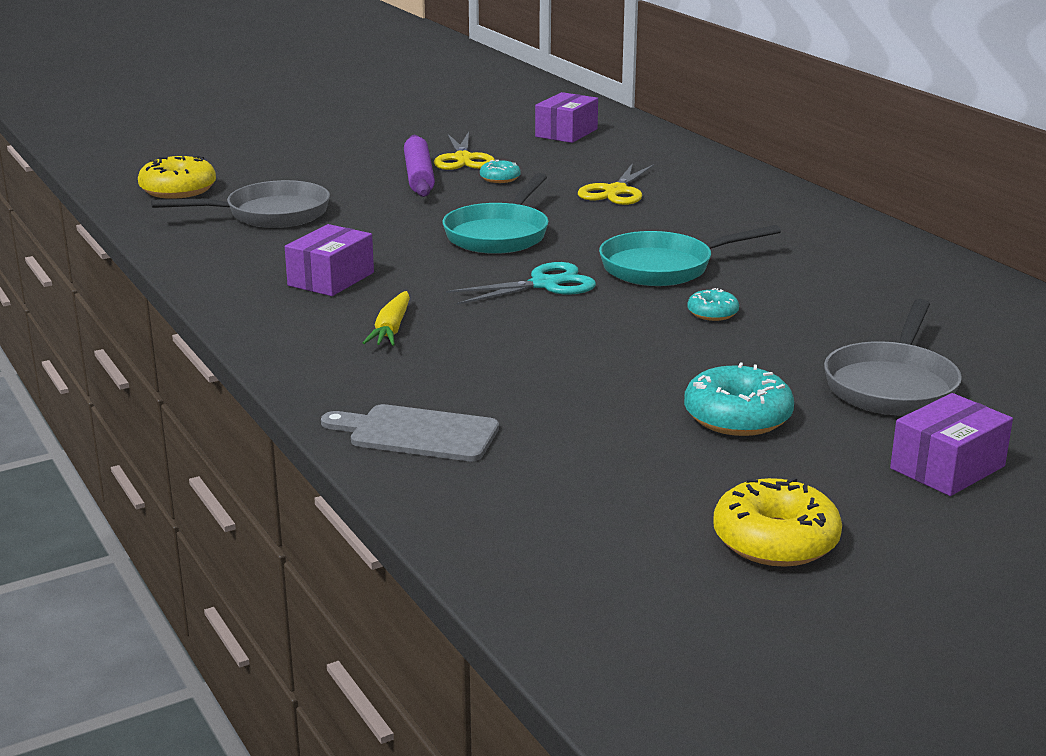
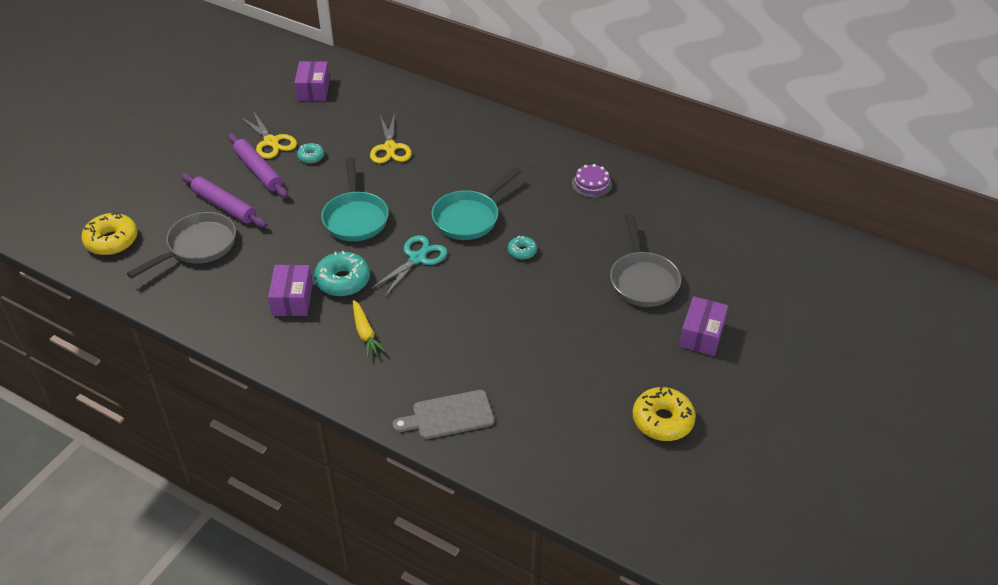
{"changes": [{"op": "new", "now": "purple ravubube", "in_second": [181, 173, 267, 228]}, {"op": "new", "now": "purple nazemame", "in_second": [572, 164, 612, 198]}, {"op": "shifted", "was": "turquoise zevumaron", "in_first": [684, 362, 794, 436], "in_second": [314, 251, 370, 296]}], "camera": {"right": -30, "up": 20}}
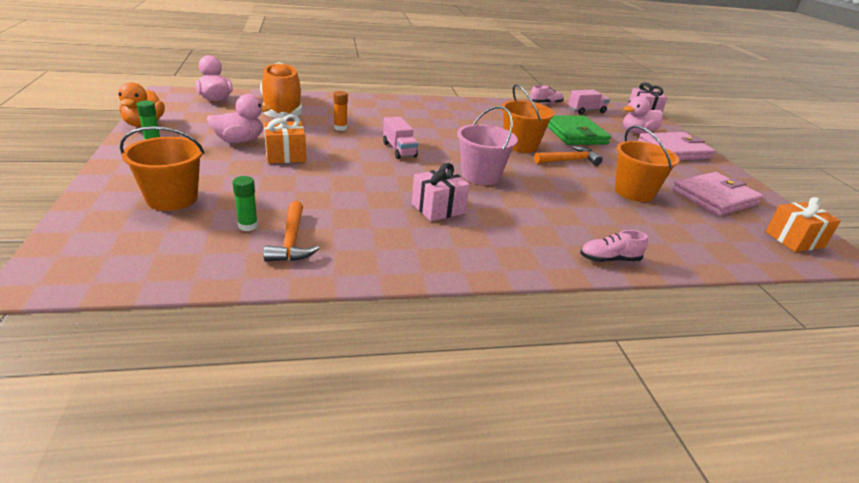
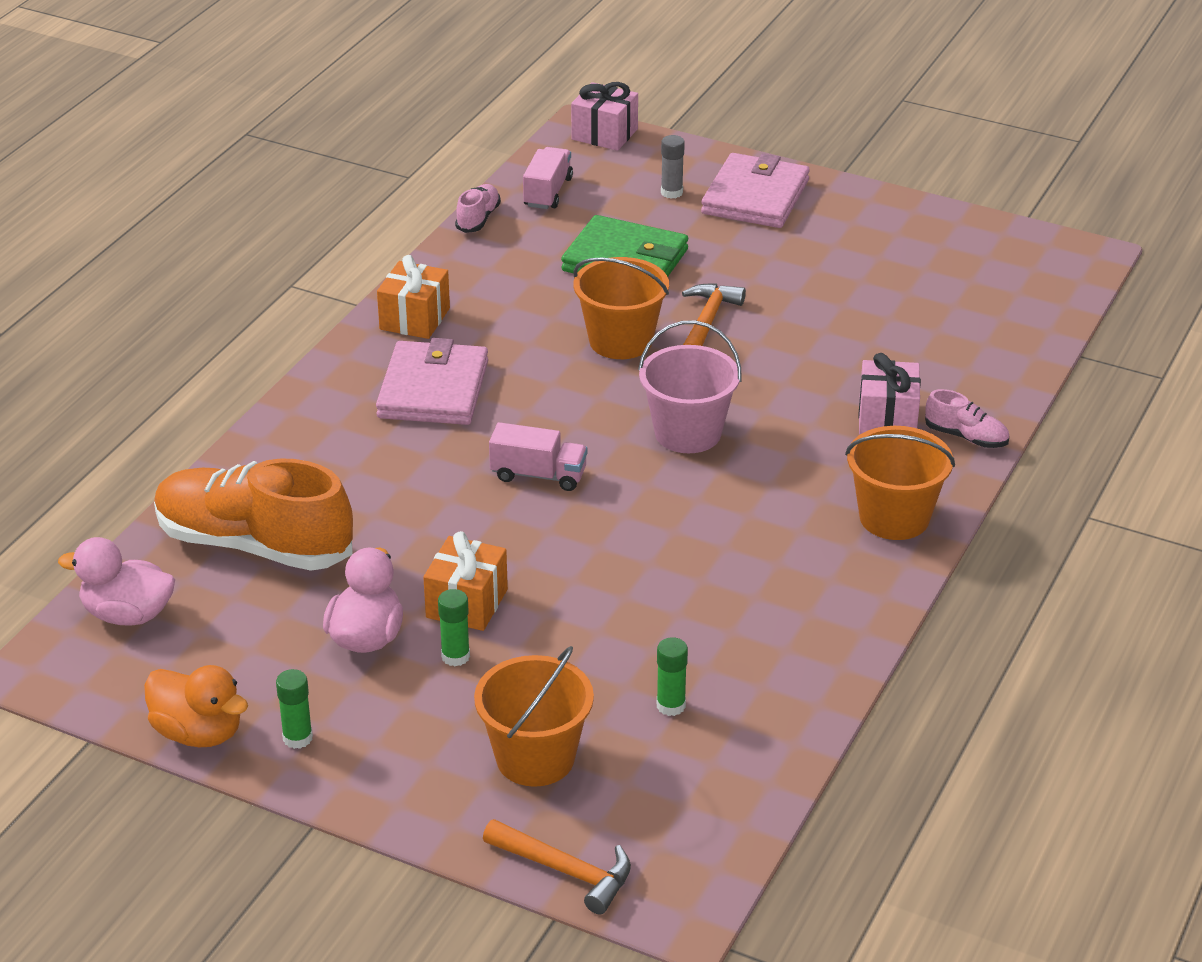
{"changes": [{"op": "gone", "was": "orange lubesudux", "in_first": [333, 91, 348, 131]}, {"op": "new", "now": "green lubesudux", "in_second": [438, 589, 470, 667]}, {"op": "shifted", "was": "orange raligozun", "in_first": [264, 201, 320, 262], "in_second": [483, 819, 631, 914]}, {"op": "shifted", "was": "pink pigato", "in_first": [412, 163, 470, 221], "in_second": [858, 353, 921, 435]}, {"op": "shifted", "was": "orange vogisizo", "in_first": [615, 126, 679, 202], "in_second": [845, 426, 955, 540]}, {"op": "shifted", "was": "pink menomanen", "in_first": [672, 172, 763, 216], "in_second": [376, 338, 488, 425]}, {"op": "shifted", "was": "orange pigato", "in_first": [766, 197, 841, 252], "in_second": [377, 255, 450, 339]}, {"op": "swapped", "was": "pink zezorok", "now": "grey lubesudux", "in_first": [623, 96, 663, 134], "in_second": [661, 135, 685, 199]}, {"op": "rotated", "was": "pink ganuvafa", "in_first": [580, 230, 648, 262], "in_second": [925, 389, 1009, 448], "clockwise": -90}], "camera": {"right": -50, "up": 5}}
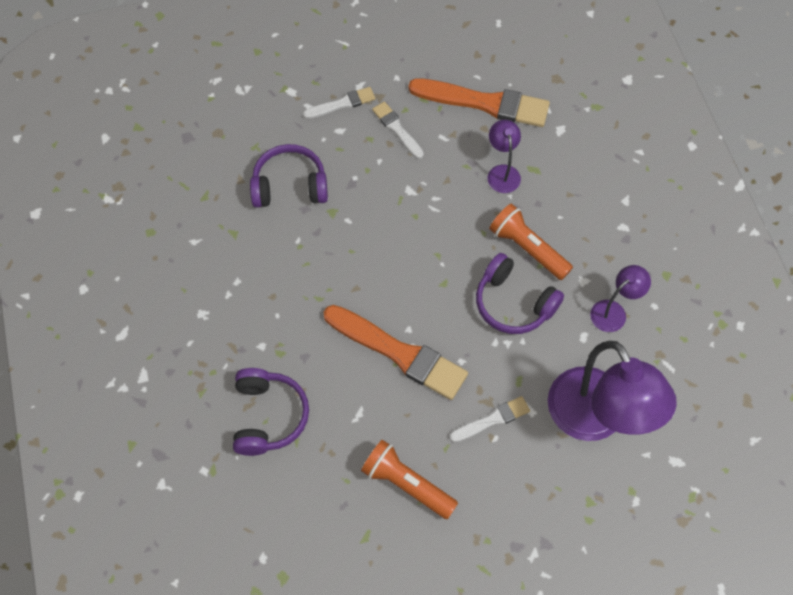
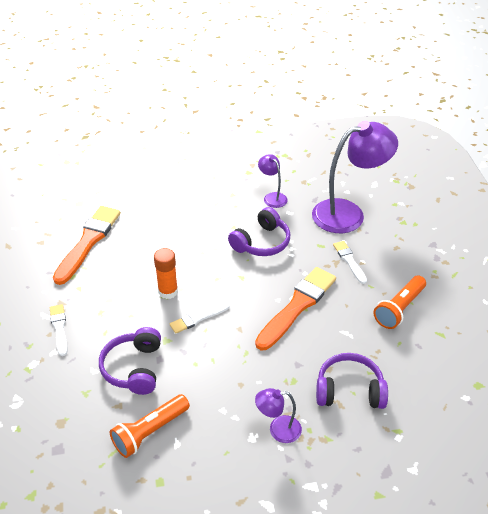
{"changes": [{"op": "new", "now": "orange lubesudux", "in_second": [154, 248, 178, 299]}, {"op": "shifted", "was": "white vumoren", "in_first": [372, 101, 424, 159], "in_second": [170, 302, 230, 334]}, {"op": "shifted", "was": "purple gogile", "in_first": [487, 120, 521, 193], "in_second": [255, 388, 302, 443]}, {"op": "shifted", "was": "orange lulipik", "in_first": [489, 204, 573, 280], "in_second": [110, 394, 190, 458]}], "camera": {"right": -85, "up": -20}}
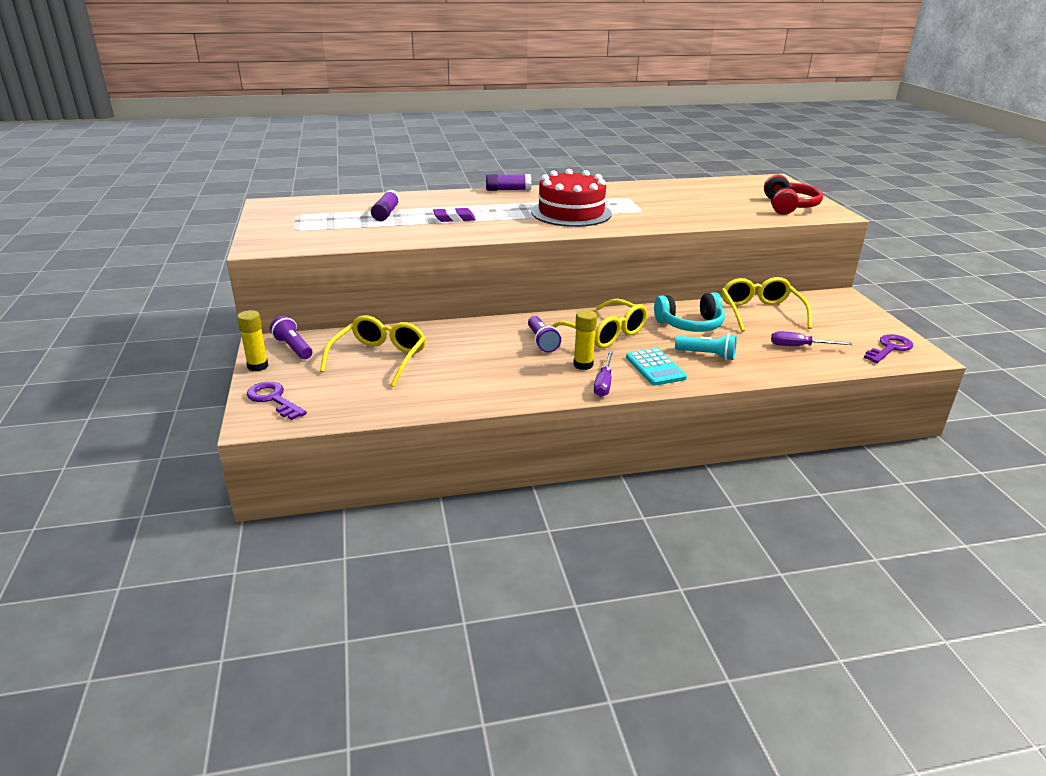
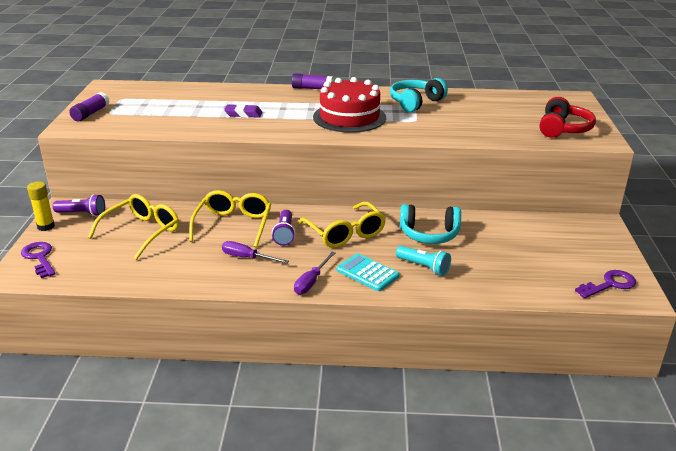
{"changes": [{"op": "gone", "was": "yellow lubesudux", "in_first": [573, 310, 597, 370]}, {"op": "new", "now": "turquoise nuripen", "in_second": [390, 78, 448, 112]}, {"op": "shifted", "was": "purple lubesudux", "in_first": [371, 190, 400, 221], "in_second": [69, 92, 109, 121]}, {"op": "shifted", "was": "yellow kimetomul", "in_first": [722, 277, 812, 332], "in_second": [189, 190, 271, 248]}, {"op": "shifted", "was": "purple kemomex", "in_first": [771, 331, 852, 346], "in_second": [222, 241, 289, 263]}, {"op": "rotated", "was": "purple lulipik", "in_first": [270, 316, 312, 359], "in_second": [53, 194, 105, 217], "clockwise": 120}, {"op": "rotated", "was": "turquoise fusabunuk", "in_first": [626, 348, 687, 386], "in_second": [337, 253, 400, 291], "clockwise": 135}], "camera": {"right": 15, "up": 0}}
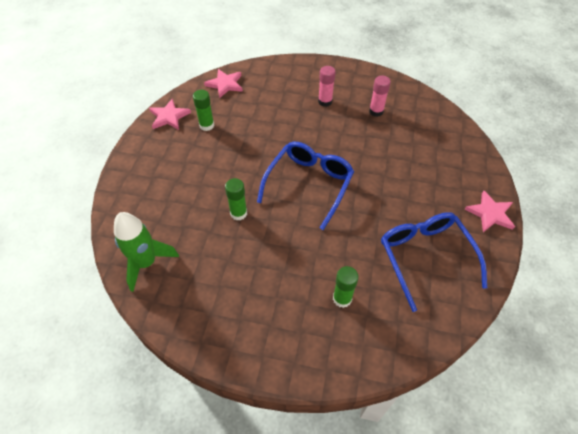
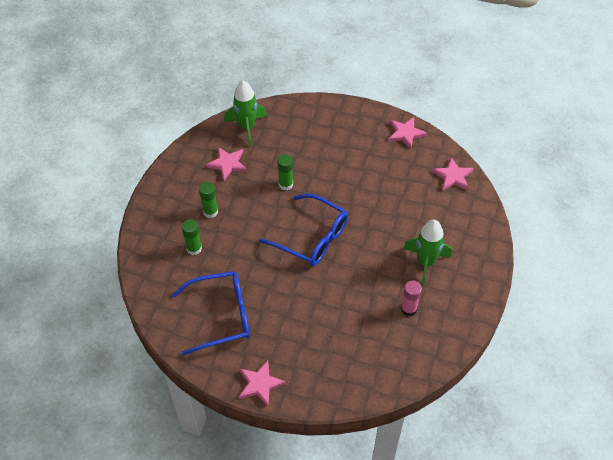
{"changes": [{"op": "new", "now": "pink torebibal", "in_second": [206, 147, 247, 181]}, {"op": "shifted", "was": "green lubesudux", "in_first": [193, 90, 215, 131], "in_second": [199, 182, 218, 218]}, {"op": "swapped", "was": "pink lubesudux", "now": "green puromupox", "in_first": [318, 66, 336, 107], "in_second": [403, 220, 452, 286]}], "camera": {"right": 95, "up": 0}}
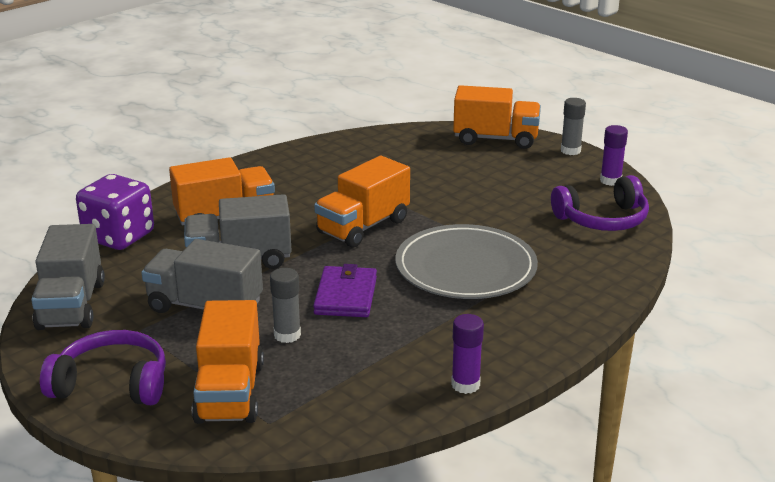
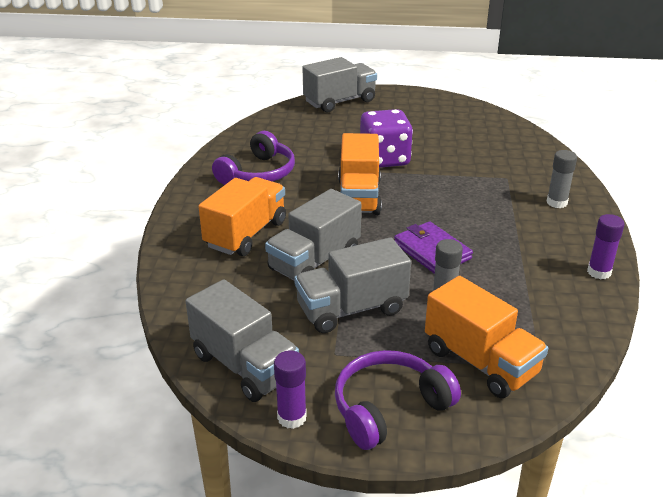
{"changes": [{"op": "gone", "was": "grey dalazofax", "in_first": [396, 224, 538, 299]}, {"op": "shifted", "was": "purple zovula", "in_first": [76, 174, 154, 250], "in_second": [360, 109, 413, 168]}, {"op": "shifted", "was": "purple nuripen", "in_first": [551, 175, 649, 231], "in_second": [212, 131, 295, 185]}, {"op": "shifted", "was": "grey lubesudux", "in_first": [561, 98, 586, 155], "in_second": [547, 150, 577, 208]}, {"op": "shifted", "was": "purple lubesudux", "in_first": [600, 125, 628, 186], "in_second": [274, 351, 307, 429]}, {"op": "repainted", "was": "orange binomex", "now": "grey binomex", "in_first": [453, 85, 541, 149], "in_second": [302, 57, 377, 112]}], "camera": {"right": -40, "up": 5}}
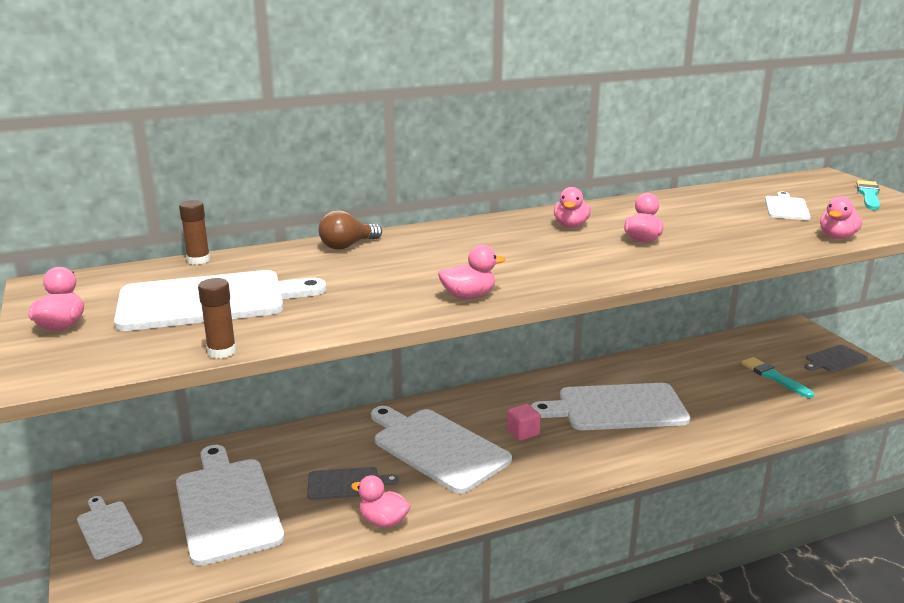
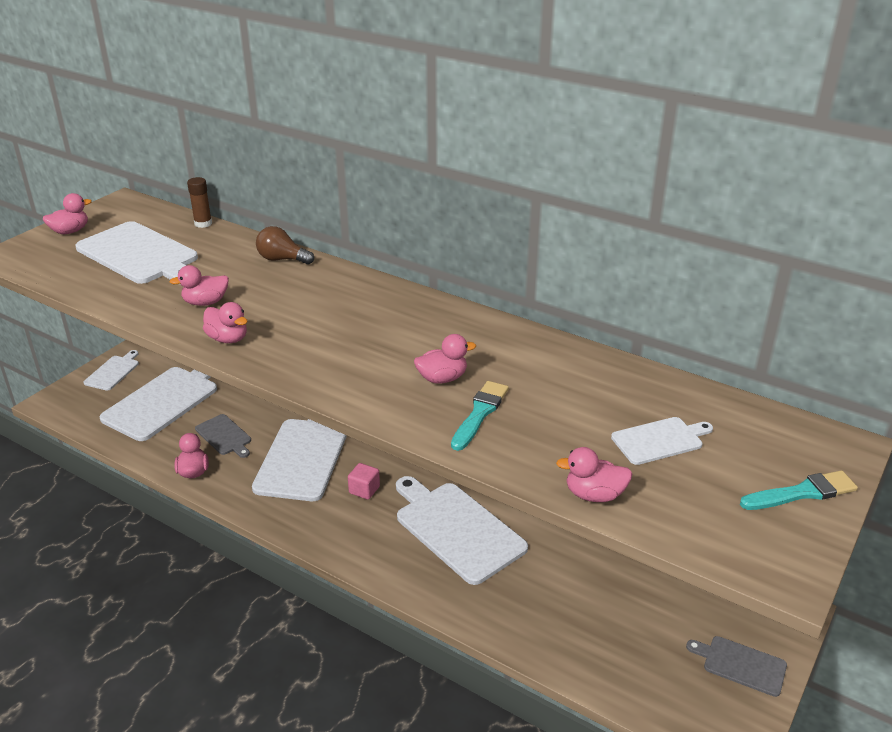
{"changes": [{"op": "gone", "was": "brown lubesudux", "in_first": [198, 278, 236, 359]}, {"op": "shifted", "was": "pink zezorok", "in_first": [554, 187, 591, 228], "in_second": [169, 265, 229, 306]}, {"op": "shifted", "was": "turquoise vumoren", "in_first": [741, 357, 814, 398], "in_second": [451, 381, 509, 451]}], "camera": {"right": 55, "up": 10}}
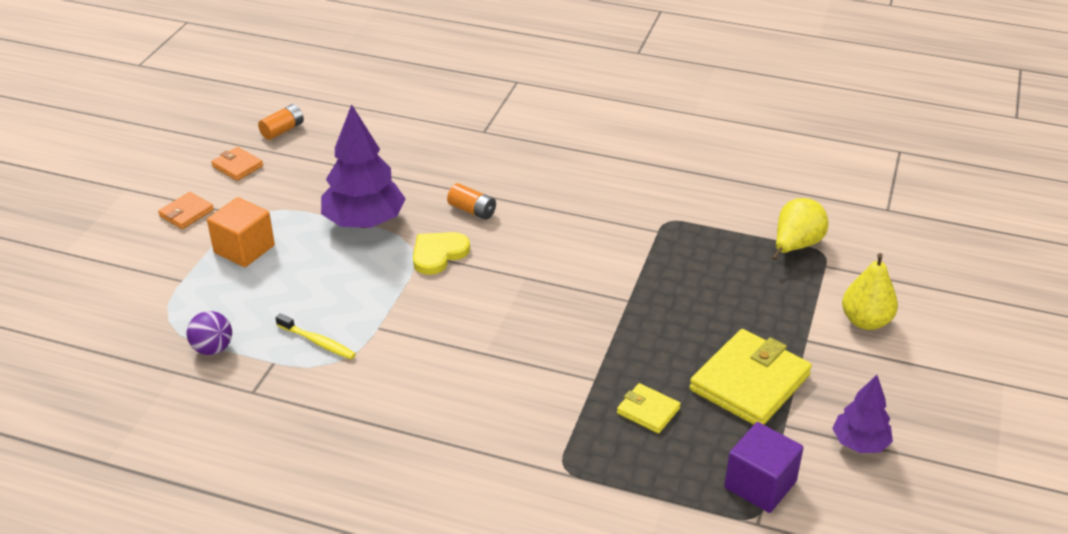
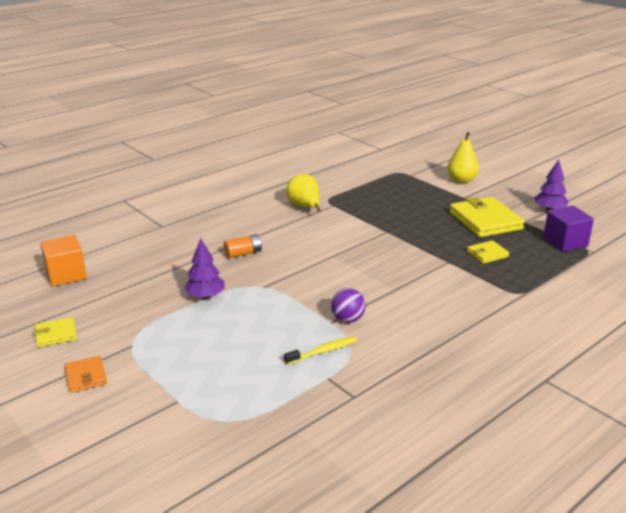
{"changes": [{"op": "gone", "was": "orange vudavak", "in_first": [258, 104, 304, 140]}, {"op": "gone", "was": "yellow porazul", "in_first": [413, 232, 470, 275]}, {"op": "shifted", "was": "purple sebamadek", "in_first": [187, 311, 232, 355], "in_second": [331, 288, 366, 323]}, {"op": "shifted", "was": "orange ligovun", "in_first": [207, 197, 275, 267], "in_second": [40, 235, 87, 286]}, {"op": "shifted", "was": "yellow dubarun", "in_first": [772, 198, 828, 260], "in_second": [286, 174, 321, 212]}, {"op": "repainted", "was": "orange menomanen", "now": "yellow menomanen", "in_first": [211, 147, 263, 181], "in_second": [34, 317, 77, 347]}, {"op": "scaled", "was": "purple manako", "in_first": [321, 104, 406, 228], "in_second": [184, 238, 225, 299], "ratio": 0.57}], "camera": {"right": -60, "up": -10}}
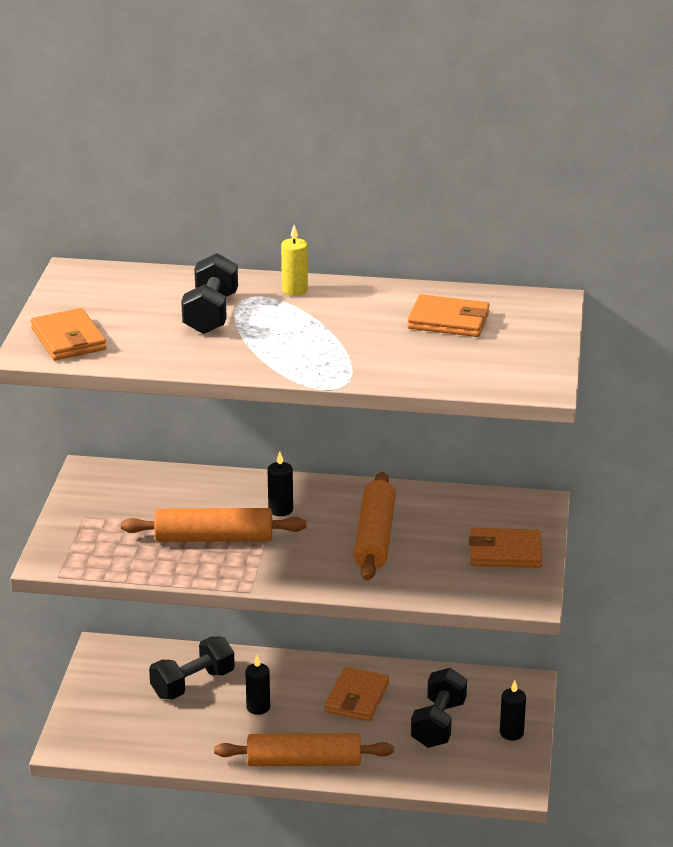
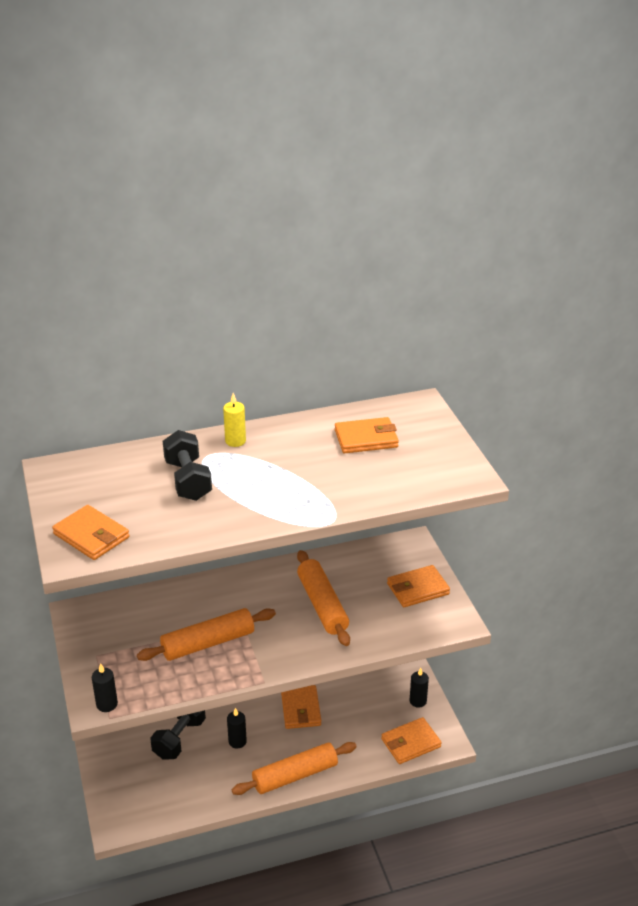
{"changes": [{"op": "gone", "was": "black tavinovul", "in_first": [411, 668, 467, 748]}, {"op": "new", "now": "orange menomanen", "in_second": [381, 717, 442, 764]}, {"op": "shifted", "was": "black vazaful", "in_first": [268, 452, 293, 516], "in_second": [92, 663, 118, 712]}], "camera": {"right": -25, "up": 5}}
